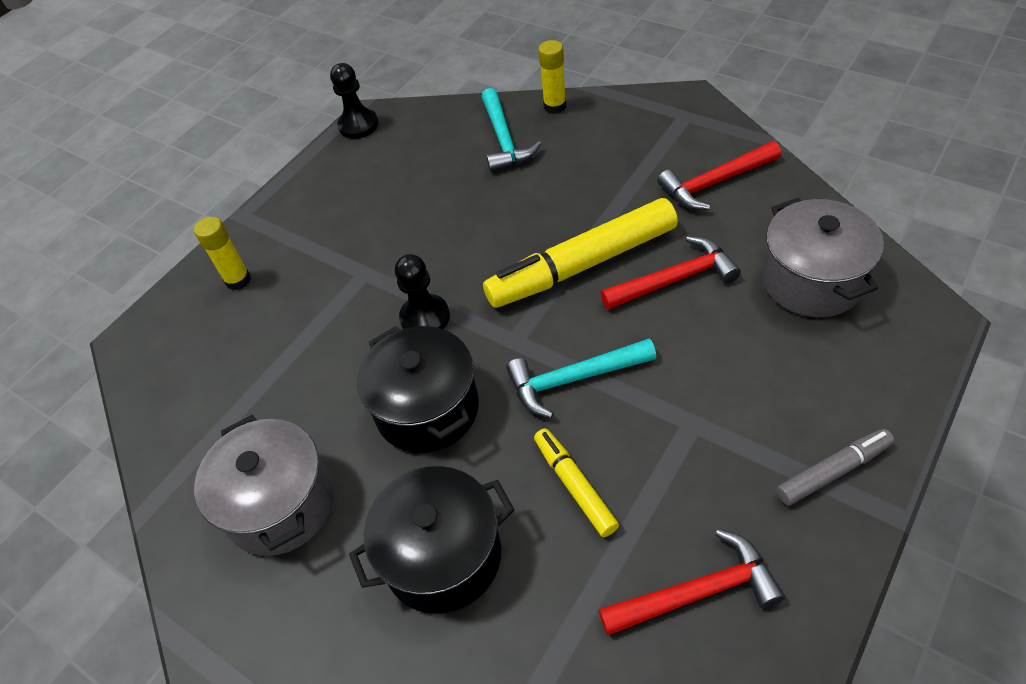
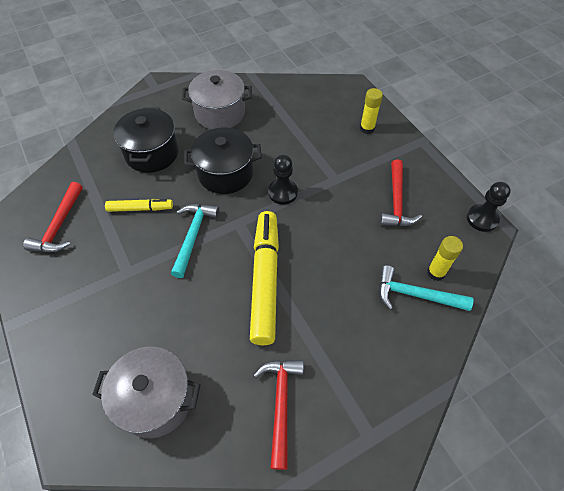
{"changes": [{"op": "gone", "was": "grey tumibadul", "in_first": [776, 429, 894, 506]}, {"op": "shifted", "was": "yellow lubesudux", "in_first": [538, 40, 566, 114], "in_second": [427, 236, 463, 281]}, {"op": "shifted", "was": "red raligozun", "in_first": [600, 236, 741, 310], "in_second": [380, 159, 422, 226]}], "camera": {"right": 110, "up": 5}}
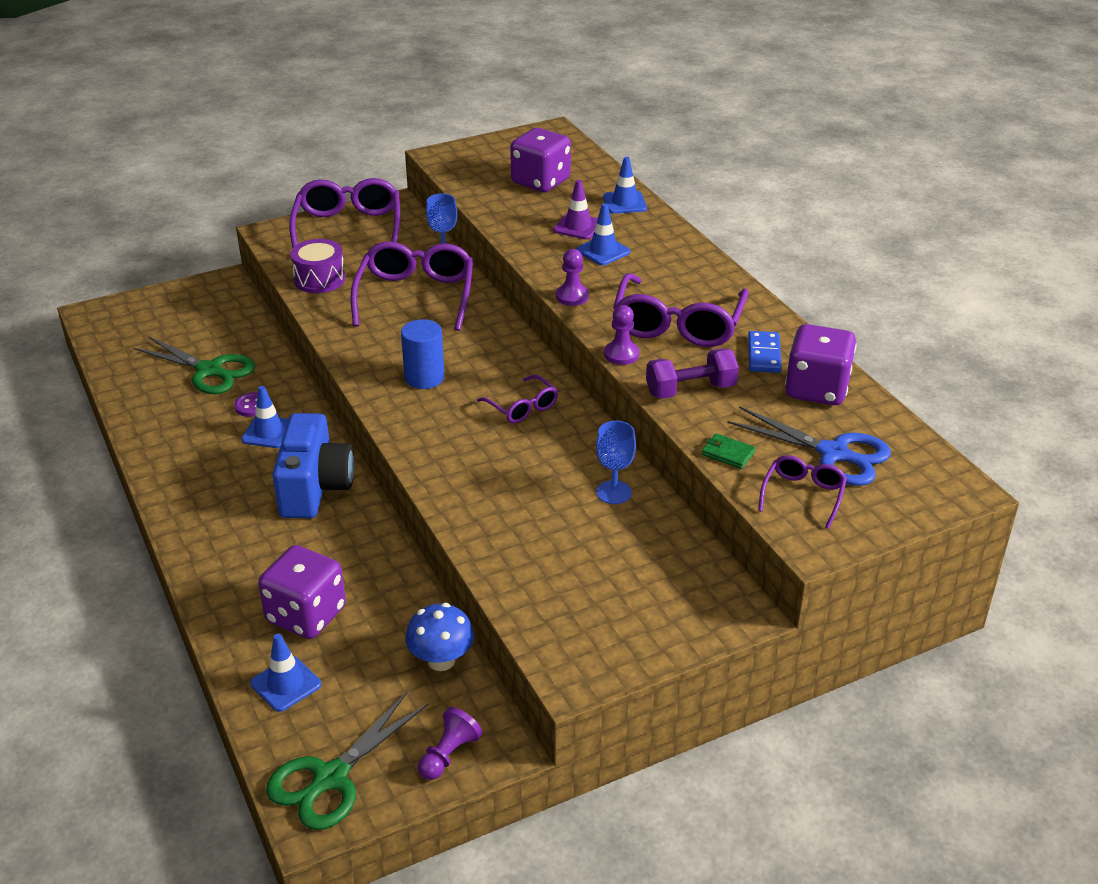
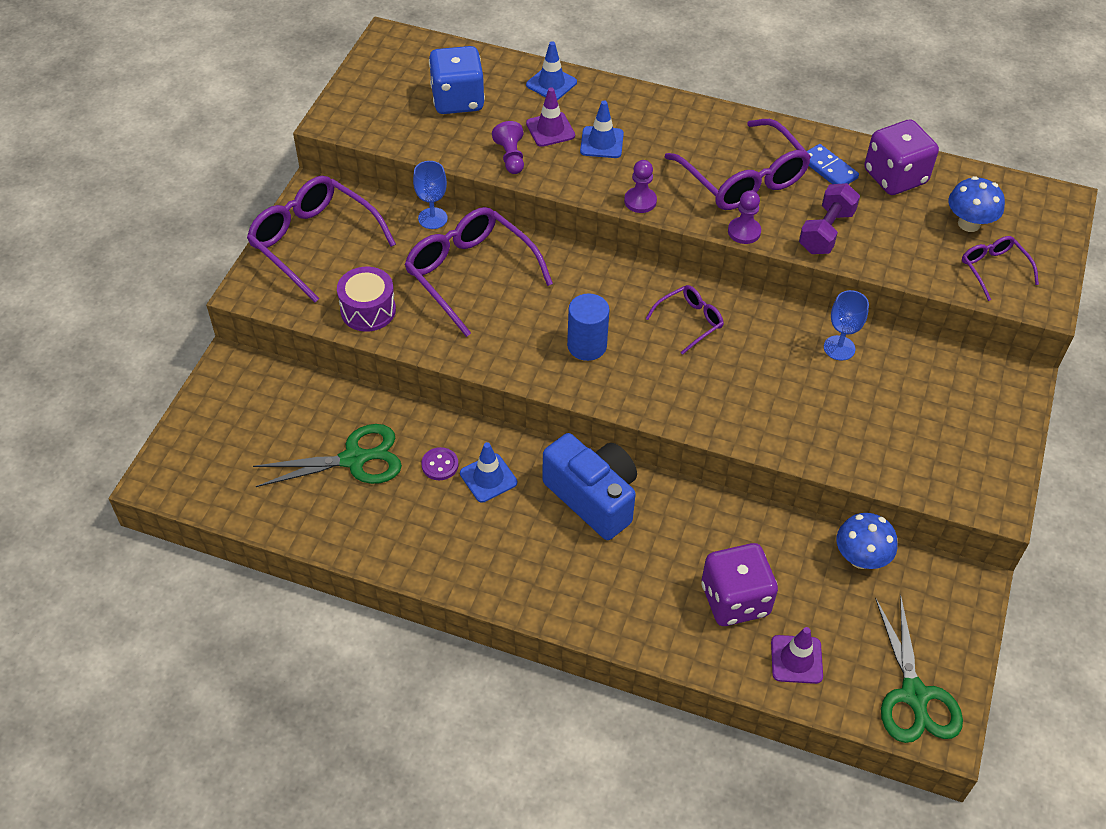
{"changes": [{"op": "gone", "was": "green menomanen", "in_first": [702, 433, 756, 469]}, {"op": "shifted", "was": "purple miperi", "in_first": [418, 707, 482, 780], "in_second": [492, 121, 524, 174]}, {"op": "swapped", "was": "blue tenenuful", "now": "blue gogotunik", "in_first": [727, 406, 891, 486], "in_second": [948, 176, 1005, 232]}, {"op": "repainted", "was": "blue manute", "now": "purple manute", "in_first": [250, 634, 321, 712], "in_second": [771, 627, 823, 684]}, {"op": "repainted", "was": "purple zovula", "now": "blue zovula", "in_first": [510, 128, 571, 192], "in_second": [429, 46, 485, 114]}, {"op": "rotated", "was": "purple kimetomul", "in_first": [477, 375, 558, 423], "in_second": [645, 285, 724, 355], "clockwise": -45}], "camera": {"right": -45, "up": 15}}
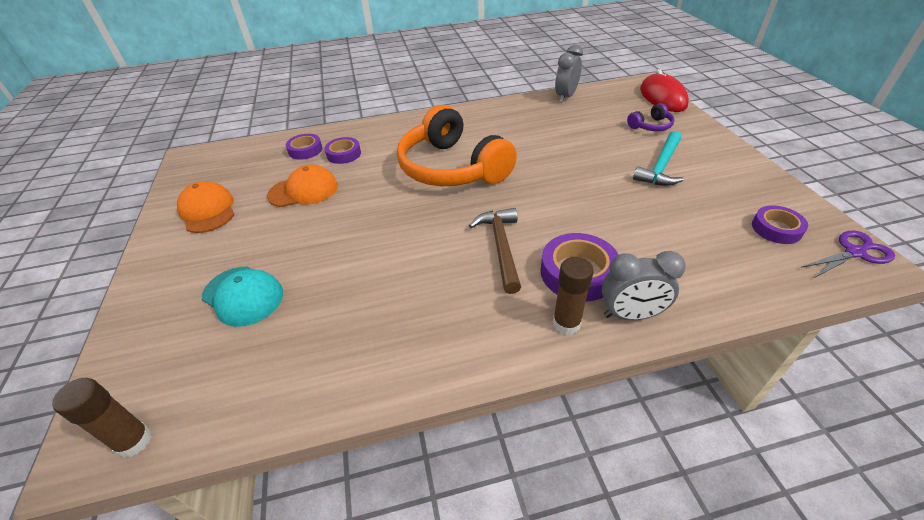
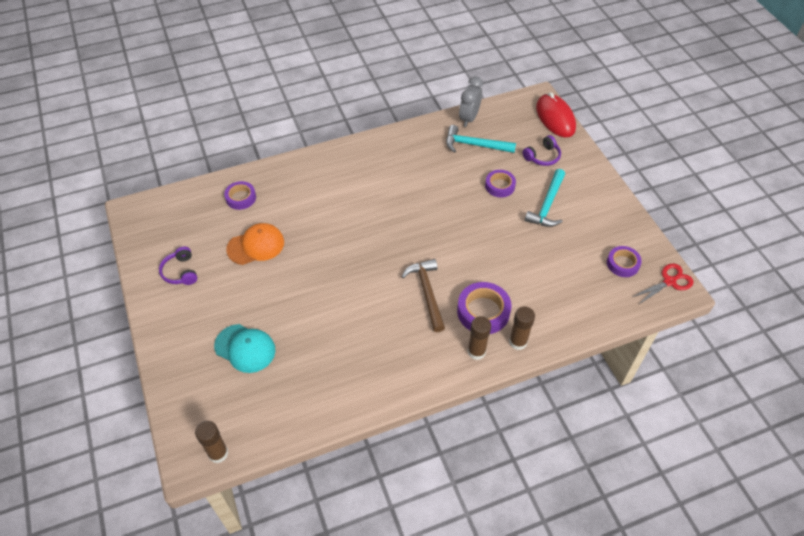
{"changes": [{"op": "gone", "was": "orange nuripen", "in_first": [397, 105, 517, 186]}, {"op": "new", "now": "turquoise raligozun", "in_second": [446, 125, 516, 153]}, {"op": "shifted", "was": "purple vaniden", "in_first": [324, 137, 361, 164], "in_second": [485, 170, 516, 198]}, {"op": "swapped", "was": "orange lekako", "now": "purple nuripen", "in_first": [177, 181, 234, 233], "in_second": [159, 247, 197, 285]}, {"op": "swapped", "was": "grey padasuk", "now": "brown lubesudux", "in_first": [602, 251, 686, 320], "in_second": [509, 306, 535, 350]}, {"op": "repainted", "was": "purple tenenuful", "now": "red tenenuful", "in_first": [801, 231, 895, 278], "in_second": [632, 263, 693, 305]}], "camera": {"right": -10, "up": 10}}
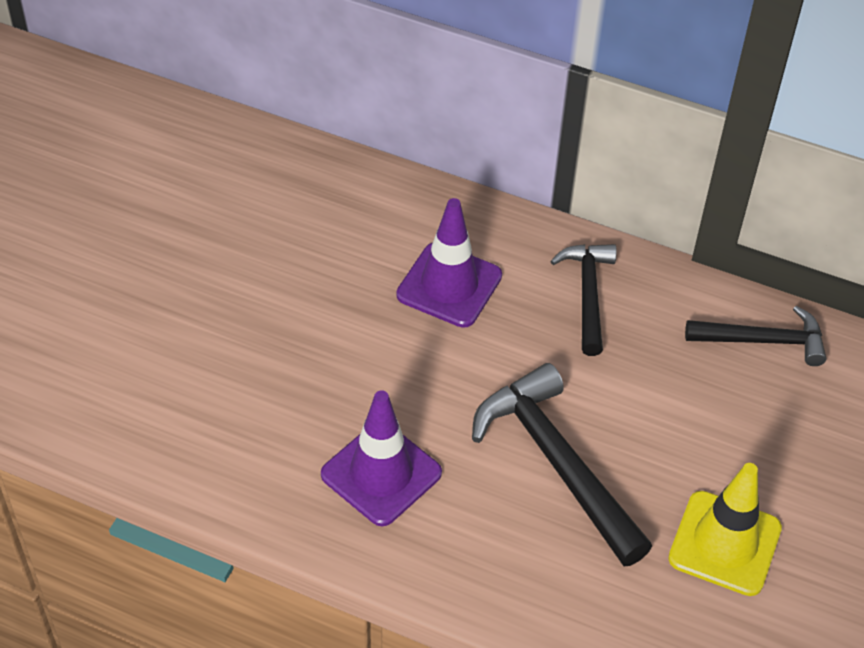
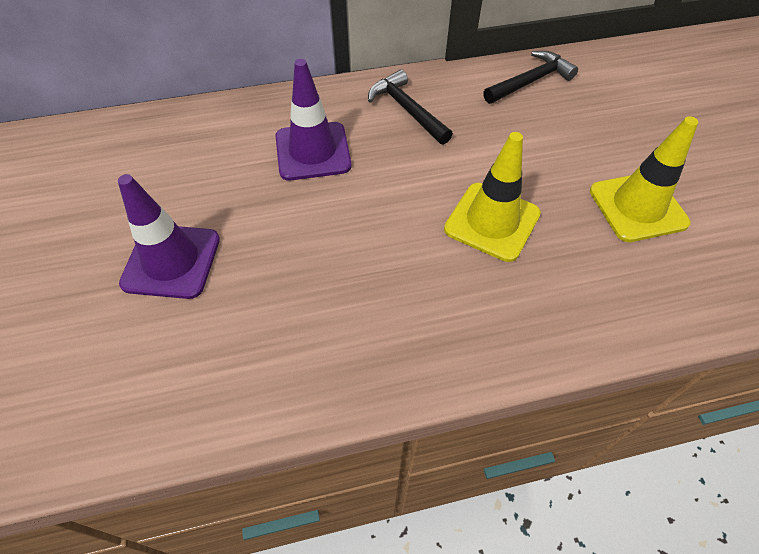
{"changes": [{"op": "shifted", "was": "purple manute", "in_first": [321, 390, 442, 526], "in_second": [118, 174, 220, 299]}, {"op": "swapped", "was": "black raligozun", "now": "yellow manute", "in_first": [472, 363, 652, 567], "in_second": [444, 132, 541, 262]}], "camera": {"right": -35, "up": 5}}
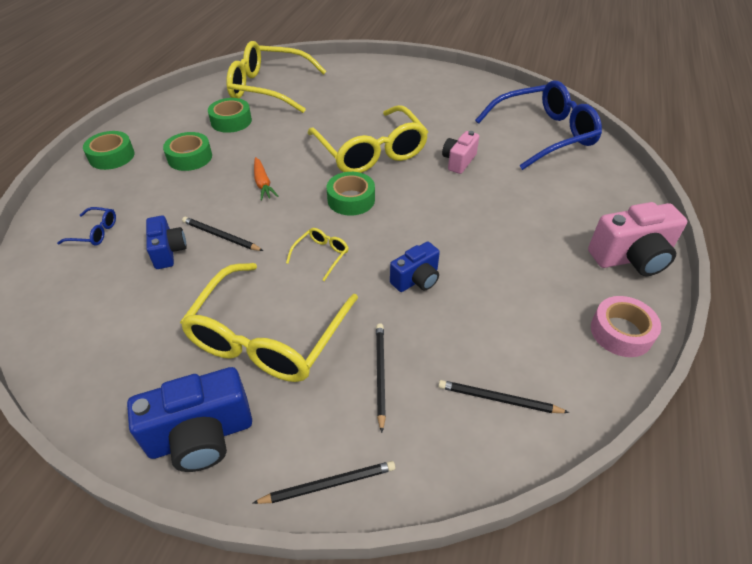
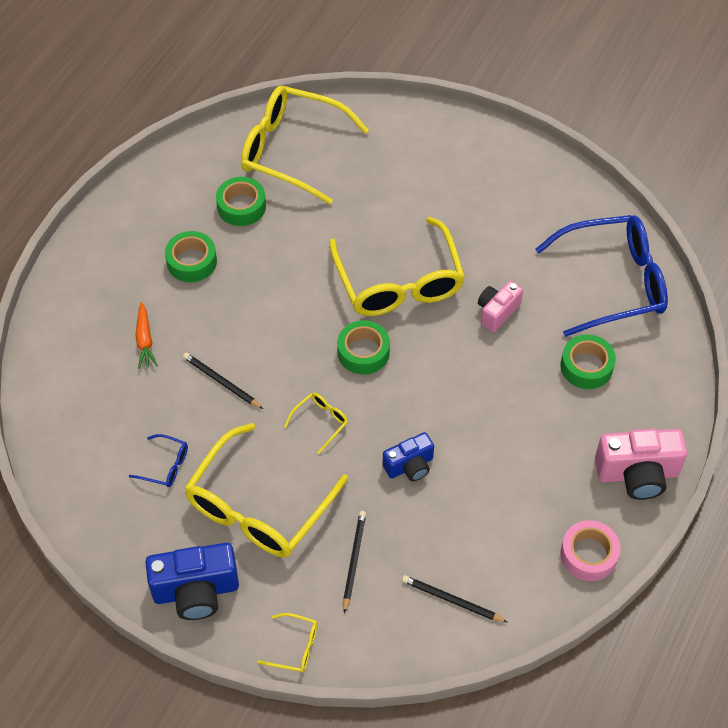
{"changes": [{"op": "gone", "was": "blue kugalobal", "in_first": [146, 216, 187, 269]}, {"op": "shifted", "was": "blue kimetomul", "in_first": [57, 207, 116, 246], "in_second": [129, 434, 188, 487]}, {"op": "shifted", "was": "green vaniden", "in_first": [83, 131, 135, 170], "in_second": [560, 334, 616, 389]}, {"op": "shifted", "was": "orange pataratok", "in_first": [254, 157, 278, 200], "in_second": [136, 302, 158, 369]}, {"op": "swapped", "was": "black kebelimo", "now": "yellow kimetomul", "in_first": [253, 461, 395, 504], "in_second": [257, 613, 318, 673]}], "camera": {"right": 10, "up": 10}}
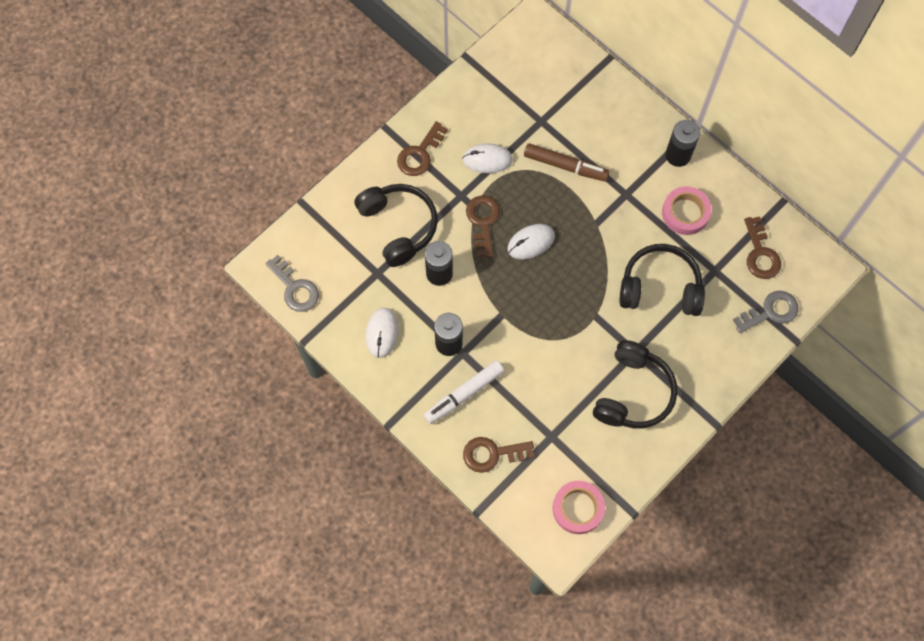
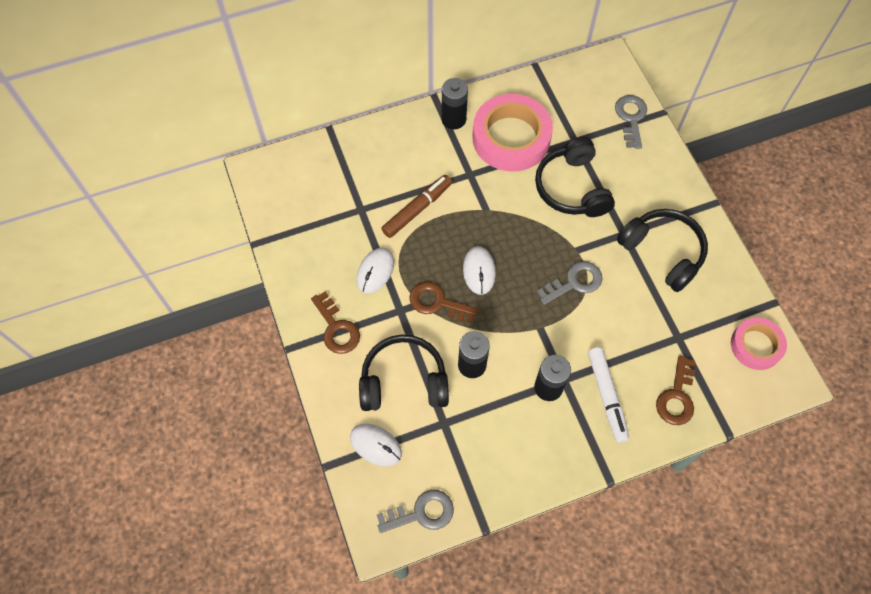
{"changes": [{"op": "gone", "was": "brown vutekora", "in_first": [744, 216, 781, 279]}, {"op": "new", "now": "grey vutekora", "in_second": [537, 261, 602, 305]}, {"op": "shifted", "was": "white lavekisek", "in_first": [366, 308, 399, 358], "in_second": [350, 424, 402, 466]}, {"op": "rotated", "was": "black nuripen", "in_first": [620, 244, 705, 316], "in_second": [535, 137, 615, 217], "clockwise": -45}, {"op": "scaled", "was": "pink vaniden", "in_first": [662, 186, 712, 235], "in_second": [472, 94, 553, 171], "ratio": 1.72}], "camera": {"right": -65, "up": -5}}
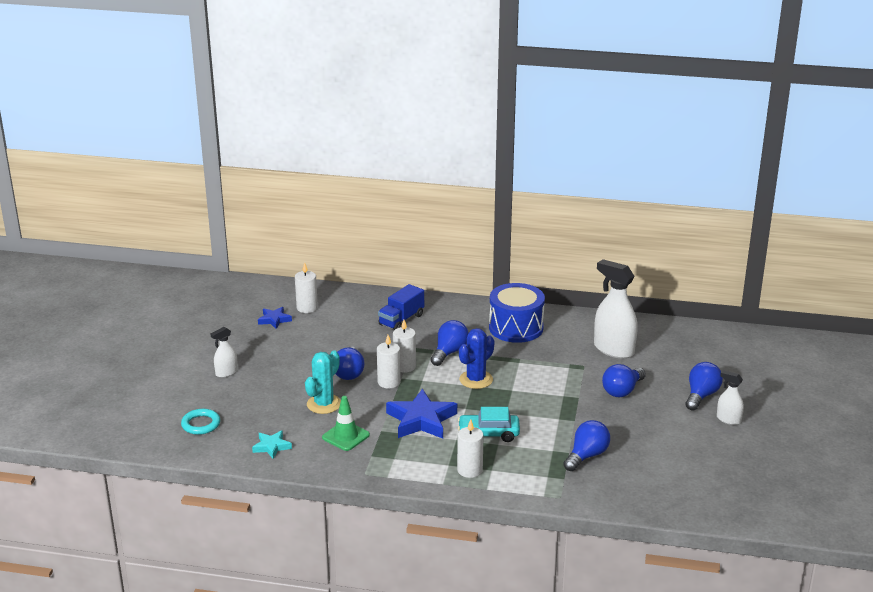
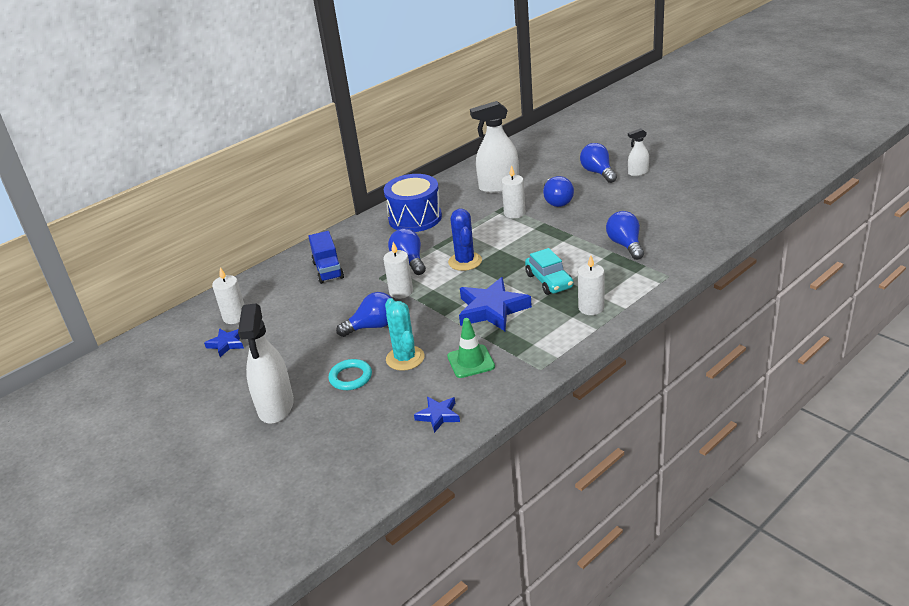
{"changes": [{"op": "shifted", "was": "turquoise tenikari", "in_first": [181, 409, 220, 435], "in_second": [329, 359, 372, 390]}, {"op": "shifted", "was": "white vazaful", "in_first": [377, 335, 401, 388], "in_second": [501, 165, 525, 219]}, {"op": "repainted", "was": "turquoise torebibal", "now": "blue torebibal", "in_first": [252, 430, 292, 459], "in_second": [414, 397, 460, 433]}, {"op": "rotated", "was": "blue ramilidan", "in_first": [336, 346, 365, 380], "in_second": [336, 292, 391, 337], "clockwise": -60}, {"op": "rotated", "was": "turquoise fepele", "in_first": [458, 407, 520, 442], "in_second": [525, 248, 573, 295], "clockwise": -60}, {"op": "scaled", "was": "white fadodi", "in_first": [211, 327, 238, 378], "in_second": [238, 303, 294, 424], "ratio": 1.9}], "camera": {"right": -50, "up": 5}}
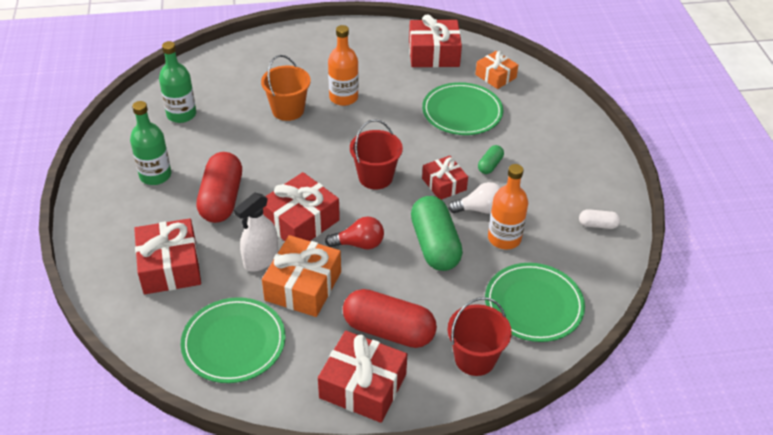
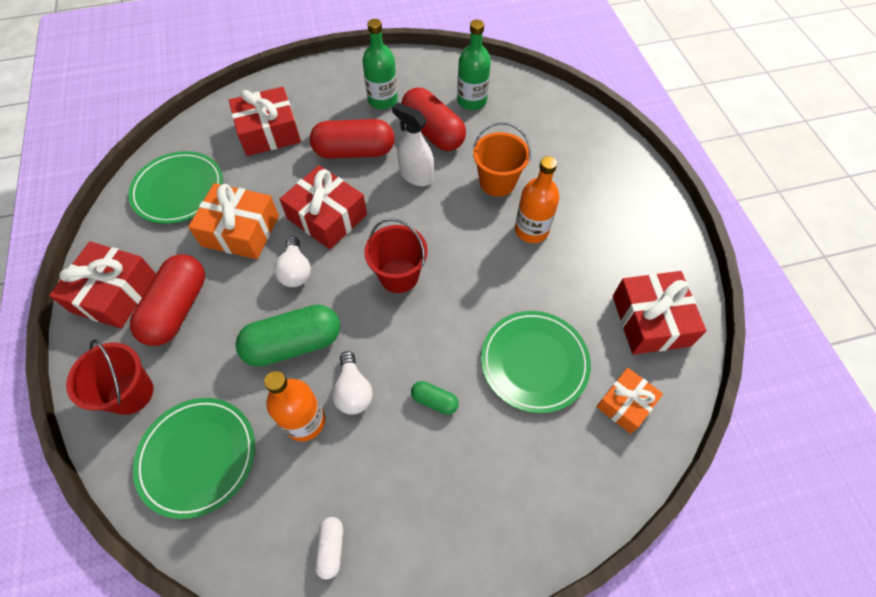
{"changes": [{"op": "gone", "was": "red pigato", "in_first": [422, 155, 468, 200]}, {"op": "new", "now": "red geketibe", "in_second": [401, 88, 466, 151]}, {"op": "shifted", "was": "white fadodi", "in_first": [234, 193, 278, 271], "in_second": [392, 102, 434, 186]}, {"op": "repainted", "was": "red ramilidan", "now": "white ramilidan", "in_first": [325, 216, 384, 249], "in_second": [274, 236, 311, 287]}], "camera": {"right": 85, "up": 15}}
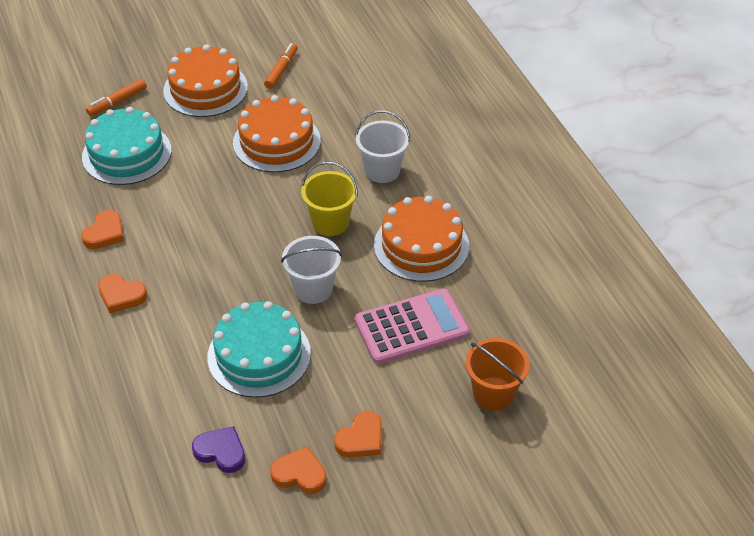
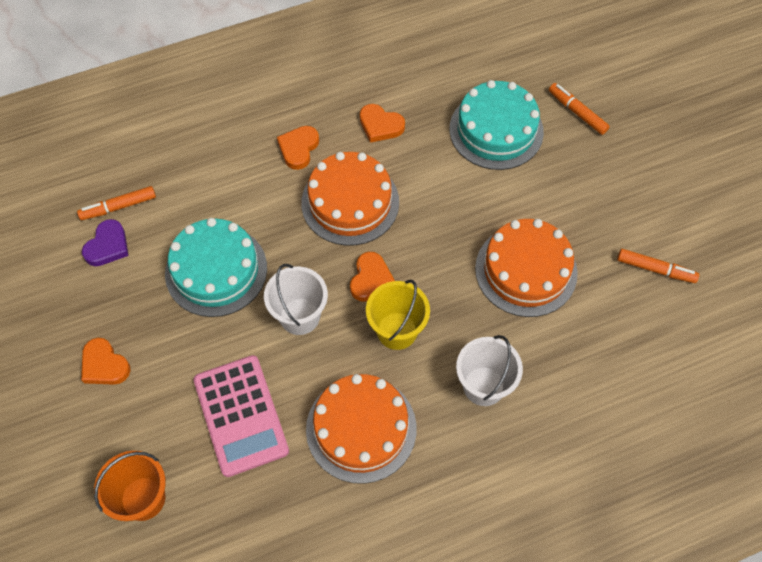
{"changes": [{"op": "new", "now": "orange tumibadul", "in_second": [77, 186, 156, 220]}, {"op": "shifted", "was": "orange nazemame", "in_first": [163, 44, 248, 117], "in_second": [301, 152, 399, 246]}, {"op": "shifted", "was": "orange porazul", "in_first": [270, 446, 327, 494], "in_second": [350, 252, 395, 302]}], "camera": {"right": 90, "up": 15}}
